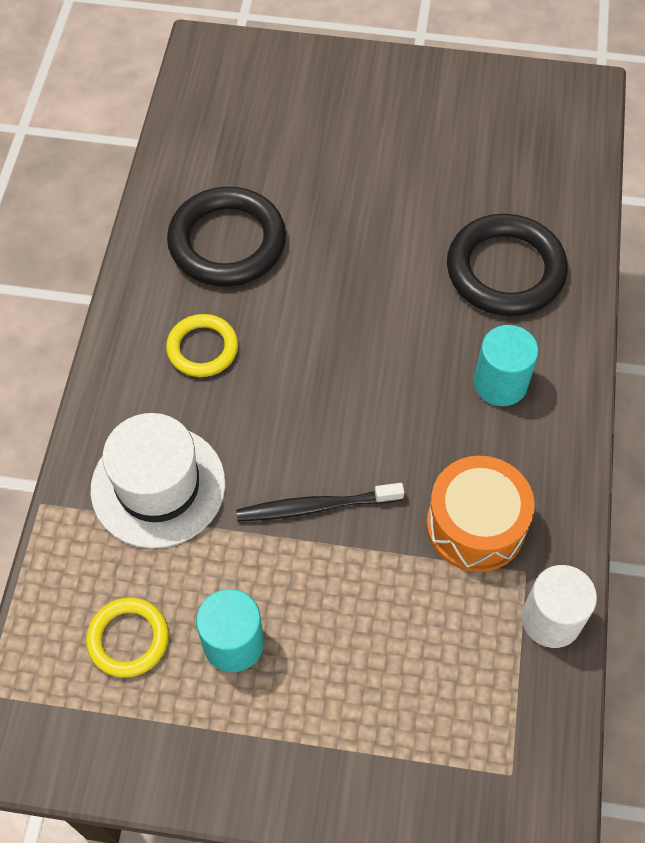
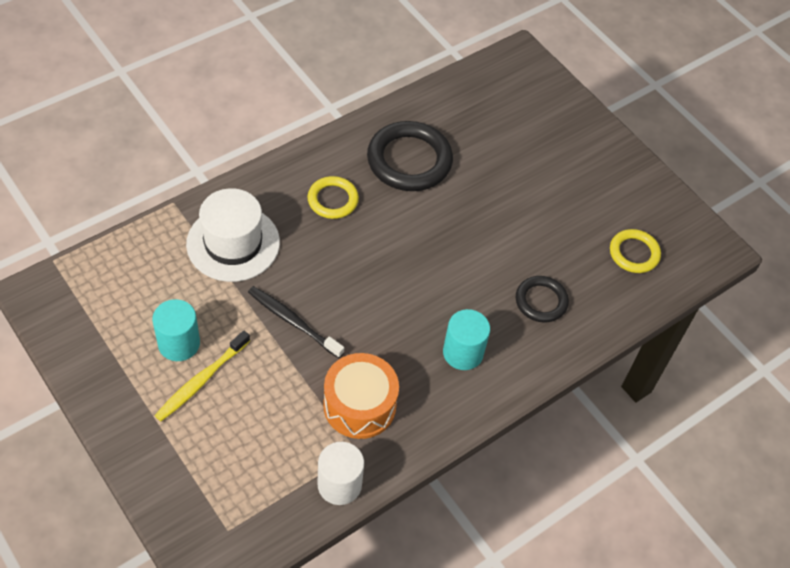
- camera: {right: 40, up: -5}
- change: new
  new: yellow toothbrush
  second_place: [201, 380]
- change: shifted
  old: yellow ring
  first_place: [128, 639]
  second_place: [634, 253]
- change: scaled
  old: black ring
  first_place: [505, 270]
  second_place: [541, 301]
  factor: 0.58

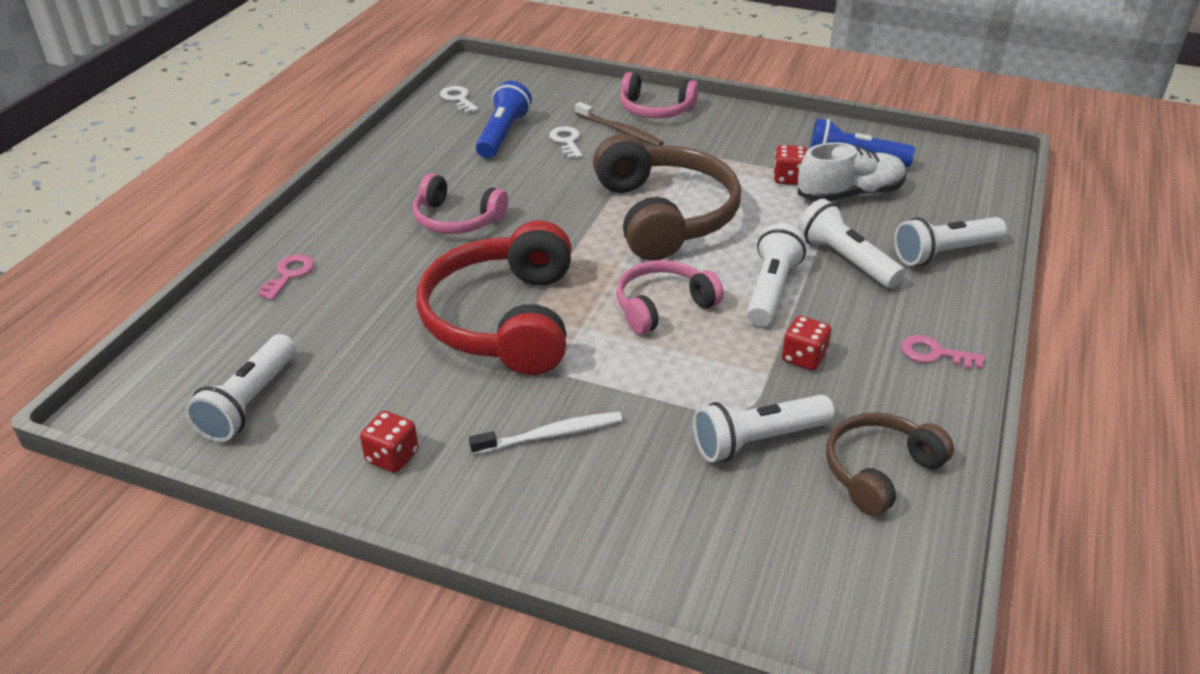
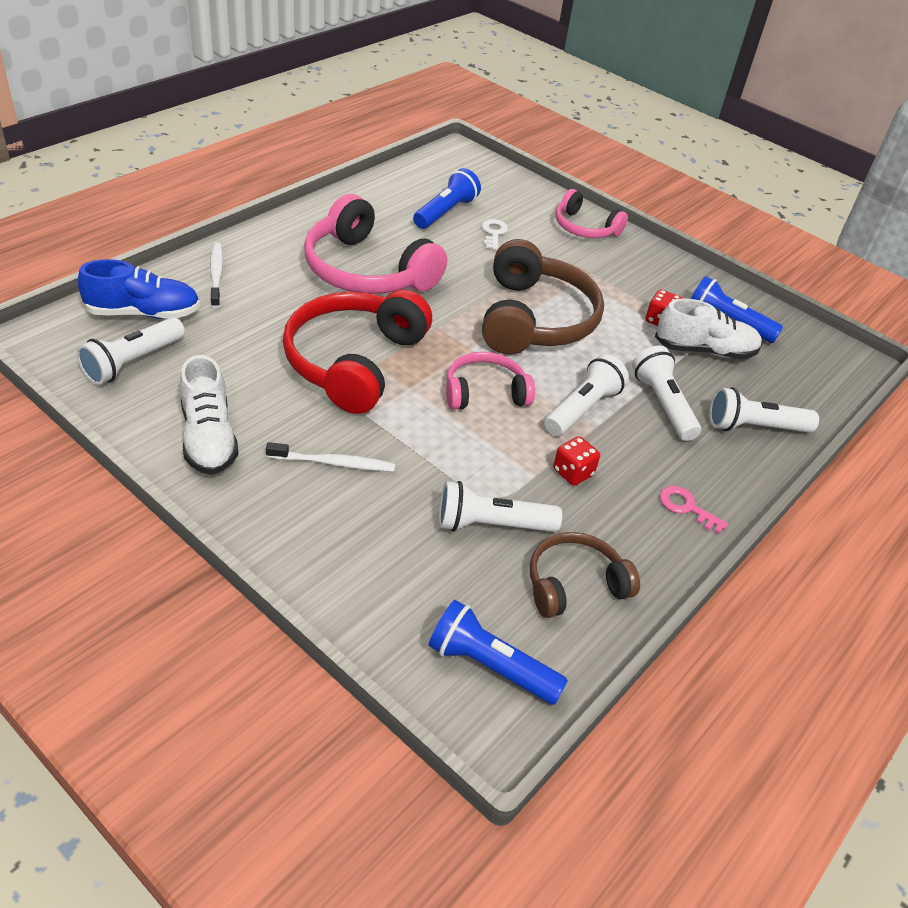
- camera: {right: 15, up: 5}
- change: gone
  old: white key
  first_place: [458, 99]
- change: gone
  old: brown toothbrush
  first_place: [620, 131]
- change: new
  new: blue shoe
  second_place: [144, 313]
- change: new
  new: blue flashlight
  second_place: [490, 665]
- change: swapped
  old: pink key
  new: white toothbrush
  first_place: [289, 275]
  second_place: [216, 275]
- change: swapped
  old: red dice
  new: white shoe
  first_place: [392, 457]
  second_place: [208, 438]
- change: scaled
  old: pink headphones
  first_place: [456, 219]
  second_place: [367, 271]
  factor: 1.76

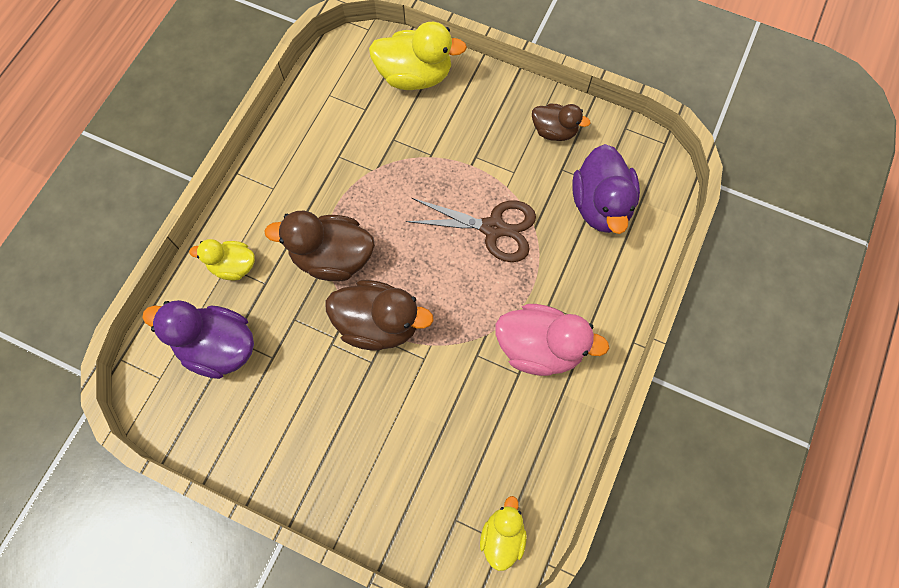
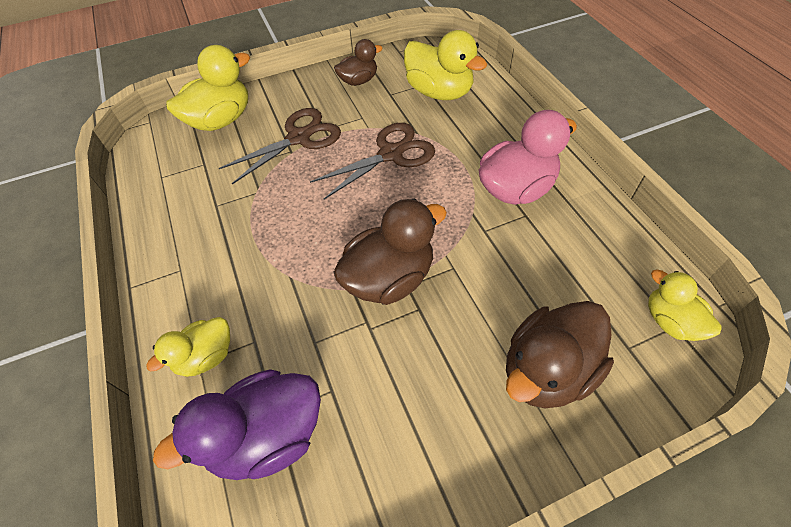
- camera: {right: -45, up: -15}
- change: new
  new: brown scissors
  second_place: [299, 138]
- change: shifted
  old: brown duck
  first_place: [332, 257]
  second_place: [547, 371]
- change: repainted
  old: purple duck
  new: yellow duck
  first_place: [601, 205]
  second_place: [439, 92]

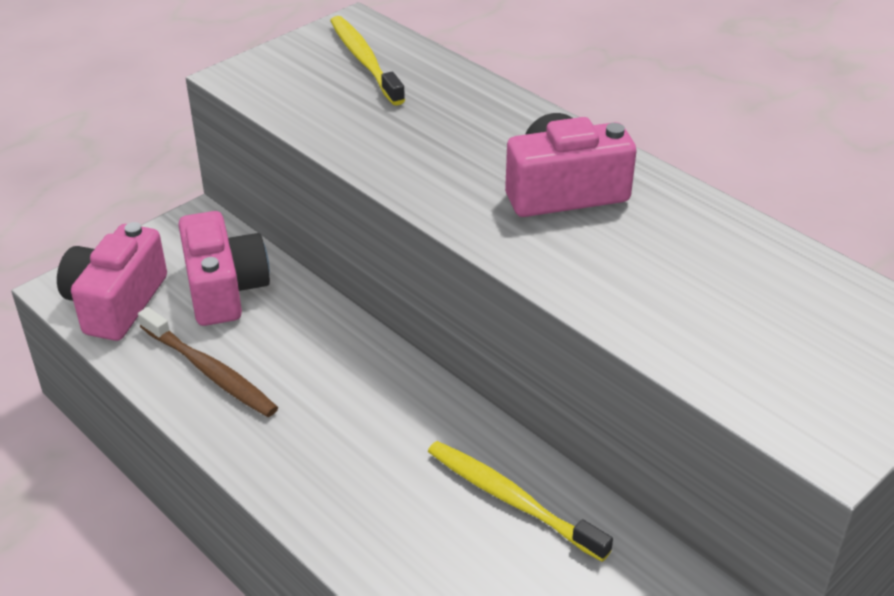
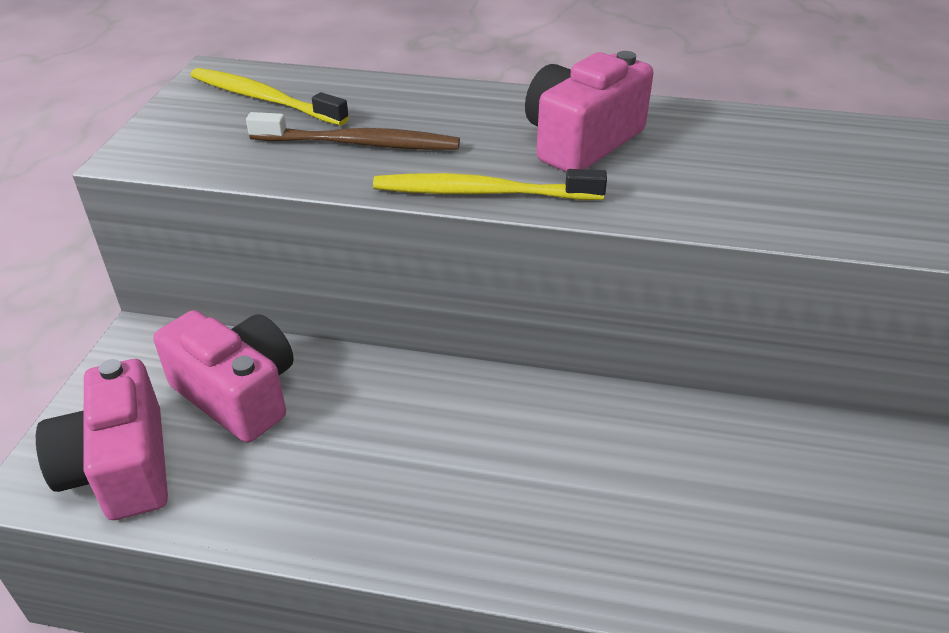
- camera: {right: -35, up: 0}
- change: shifted
  old: brown toothbrush
  first_place: [210, 371]
  second_place: [359, 144]
- change: shifted
  old: yellow toothbrush
  first_place: [511, 500]
  second_place: [482, 193]

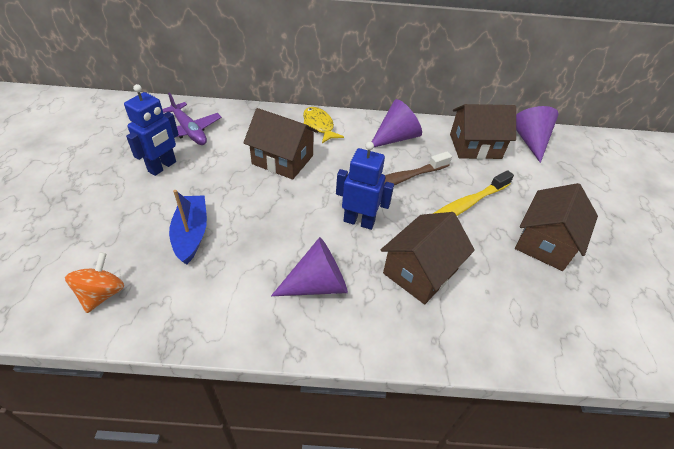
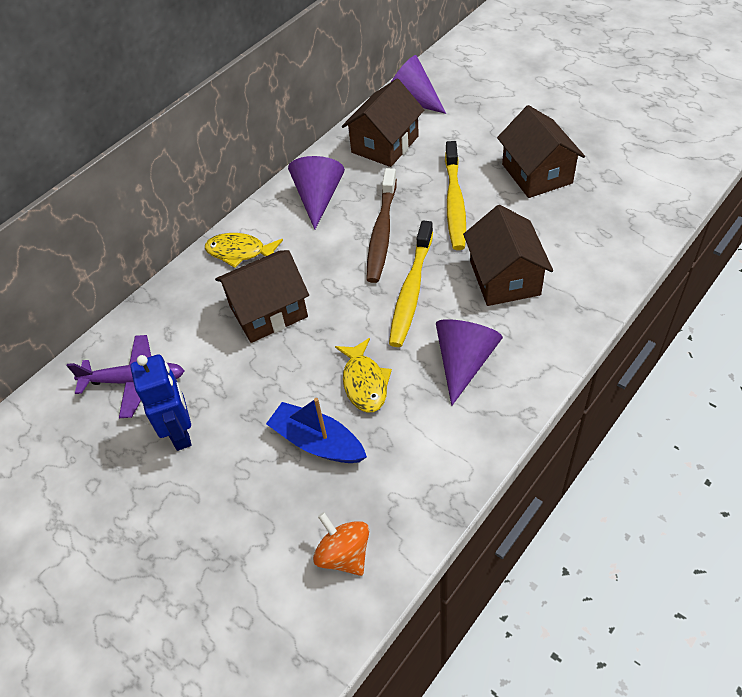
- camera: {right: -45, up: 5}
- change: new
  new: yellow fish
  second_place: [364, 382]
- change: swapped
  old: blue robot
  new: yellow toothbrush
  first_place: [359, 221]
  second_place: [411, 291]

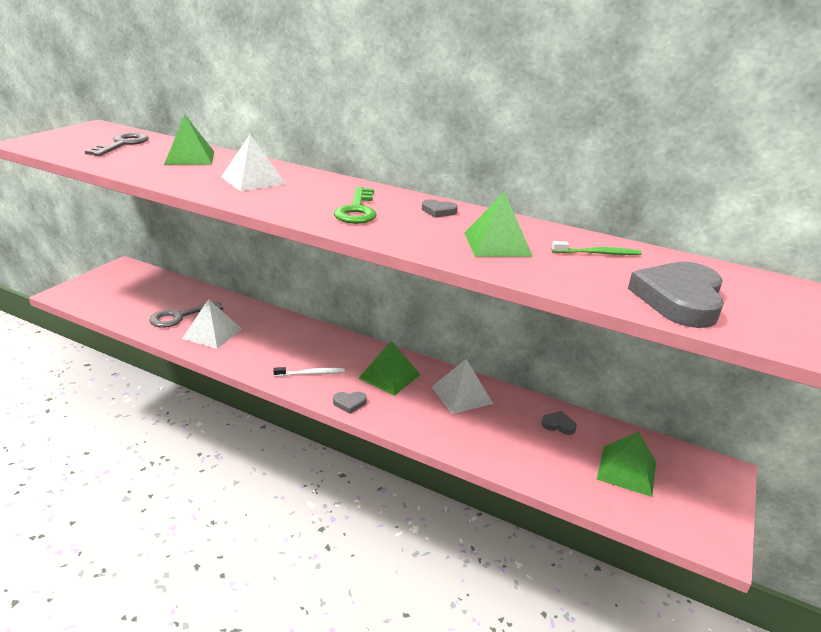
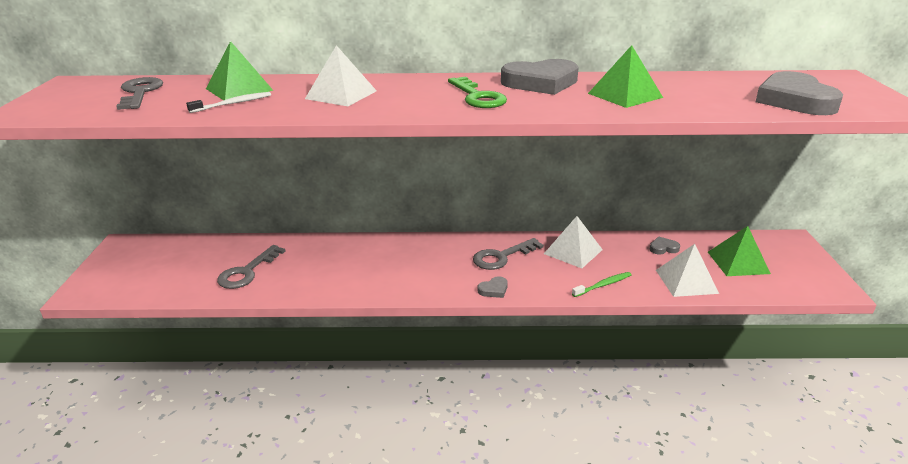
- camera: {right: -25, up: 0}
- change: shifted
  old: white pyramid
  first_place: [212, 333]
  second_place: [686, 281]
- change: shifted
  old: white toothbrush
  first_place: [311, 373]
  second_place: [233, 103]
- change: shifted
  old: green toothbrush
  first_place: [598, 253]
  second_place: [603, 285]
- change: swapped
  old: green pyramid
  new: grey key
  first_place: [389, 376]
  second_place: [502, 257]
- change: scaled
  old: grey heart
  first_place: [438, 211]
  second_place: [540, 83]
  factor: 2.28

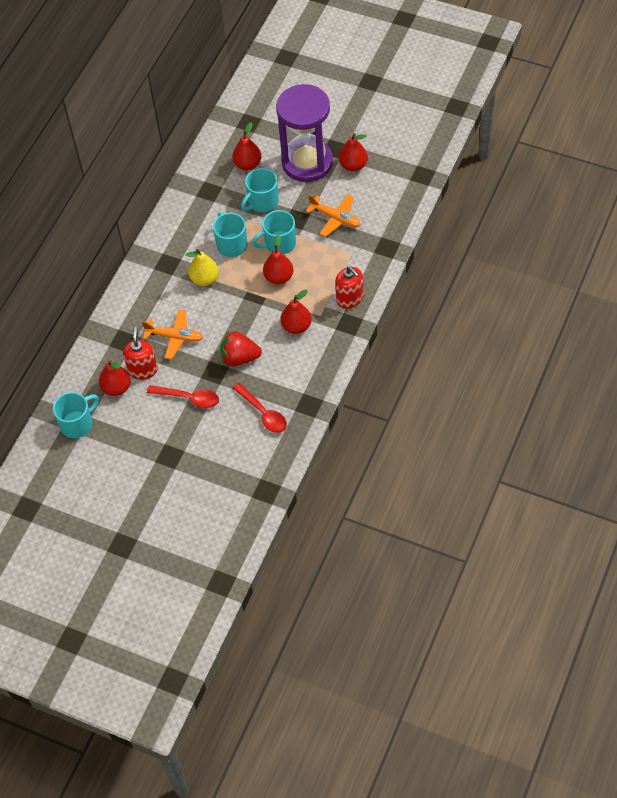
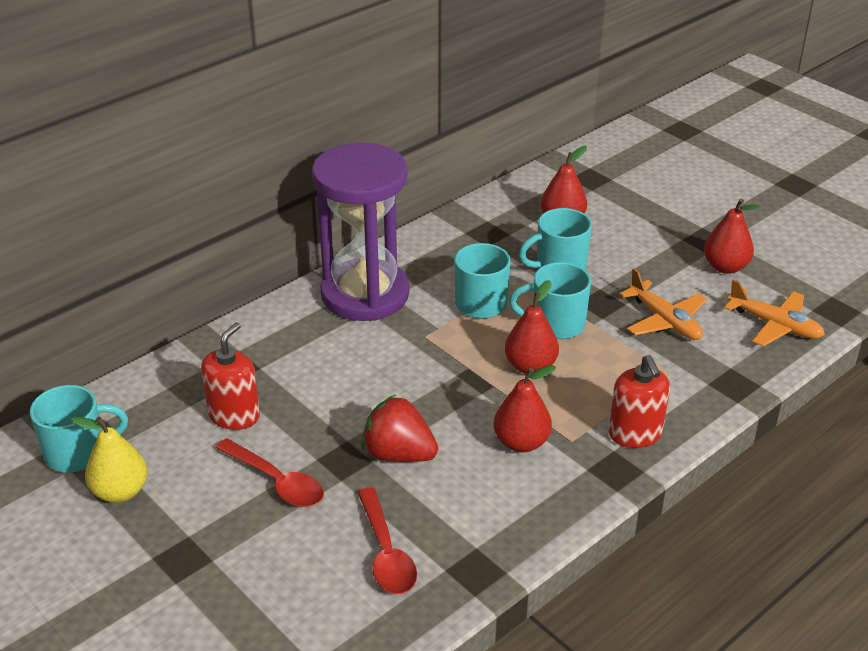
- camera: {right: 20, up: -20}
- change: gone
  old: red pear
  first_place: [116, 388]
- change: shifted
  old: orange plane
  first_place: [174, 337]
  second_place: [775, 325]
- change: shifted
  old: yellow pear
  first_place: [204, 279]
  second_place: [120, 491]
- change: shifted
  old: purple hourglass
  first_place: [307, 162]
  second_place: [365, 294]

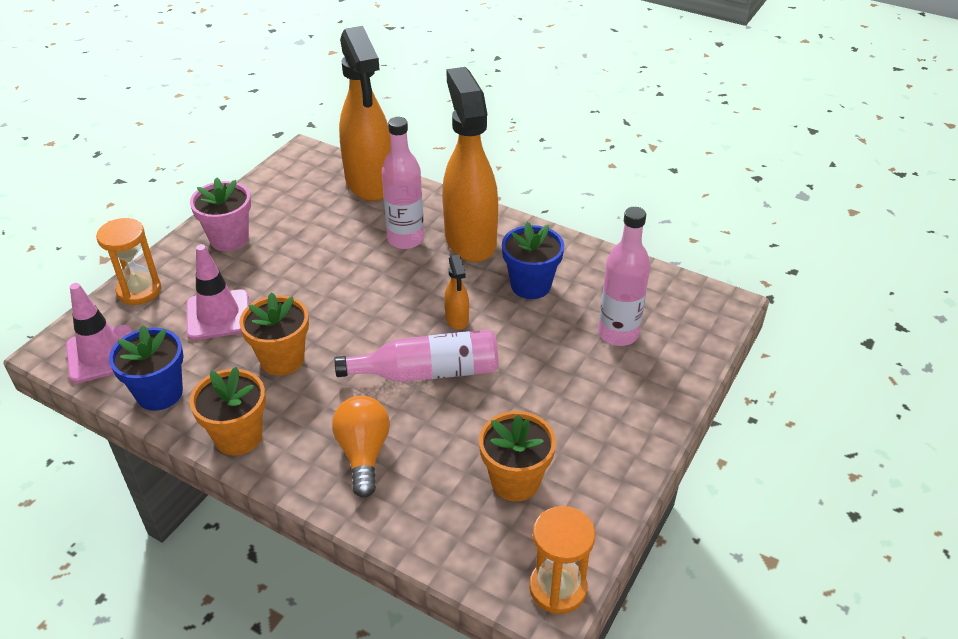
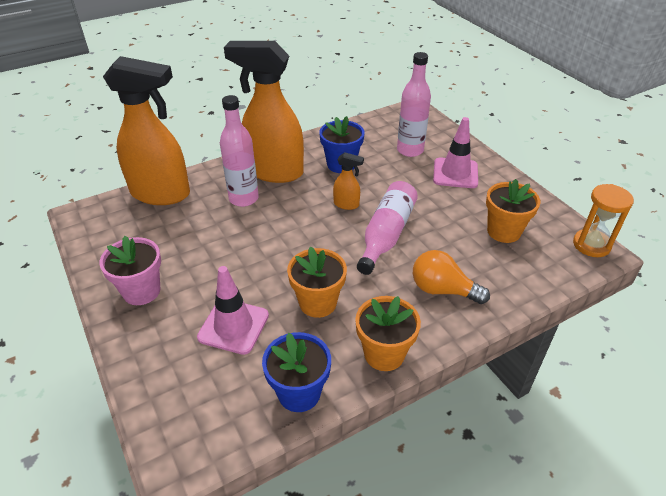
- camera: {right: -60, up: 0}
- change: gone
  old: orange hourglass
  first_place: [139, 290]
- change: shifted
  old: pink traffic cone
  first_place: [101, 354]
  second_place: [455, 173]

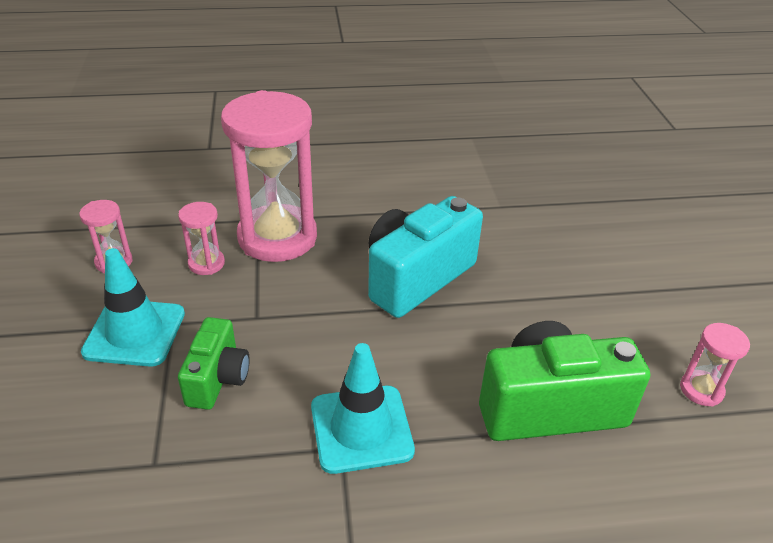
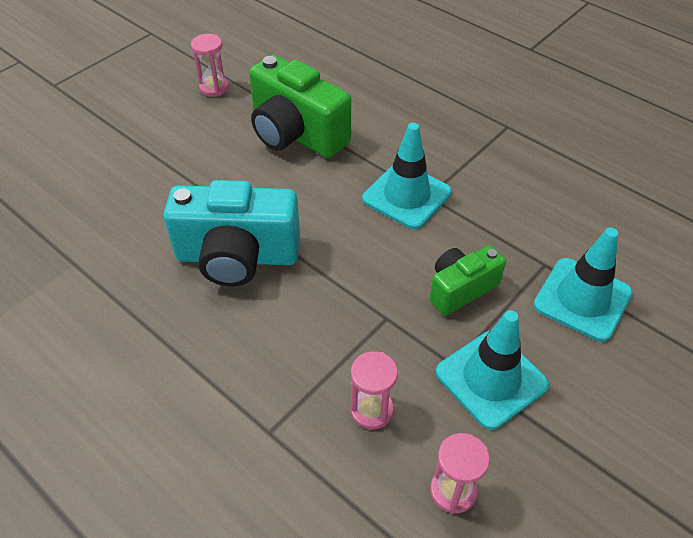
- camera: {right: -130, up: 10}
- change: gone
  old: pink hourglass
  first_place: [277, 237]
- change: new
  new: turquoise traffic cone
  second_place: [582, 299]

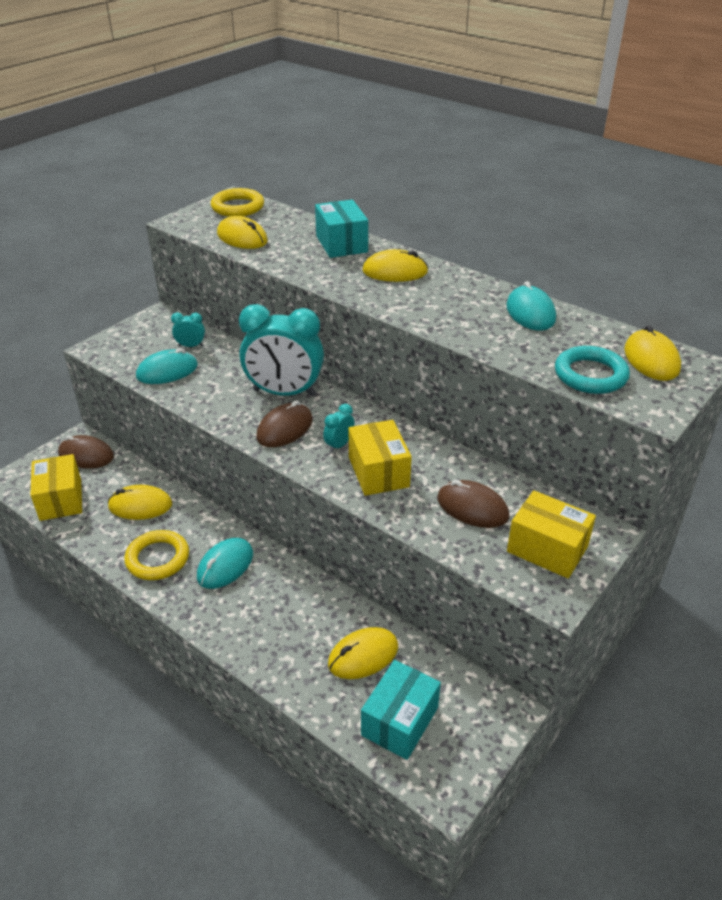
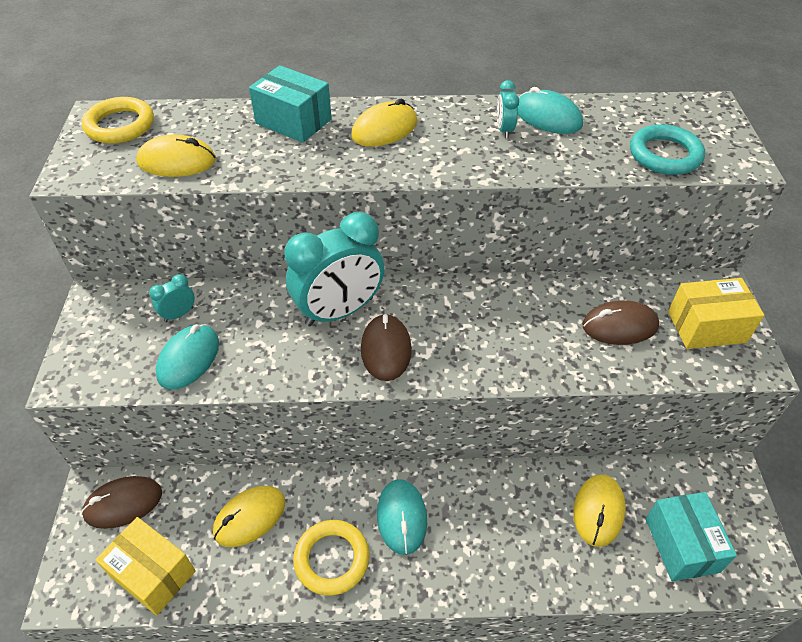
- camera: {right: -40, up: 10}
- change: gone
  old: yellow box
  first_place: [378, 472]
- change: gone
  old: yellow mouse
  first_place: [651, 359]
- change: shifted
  old: turquoise clock
  first_place: [339, 445]
  second_place: [504, 130]

